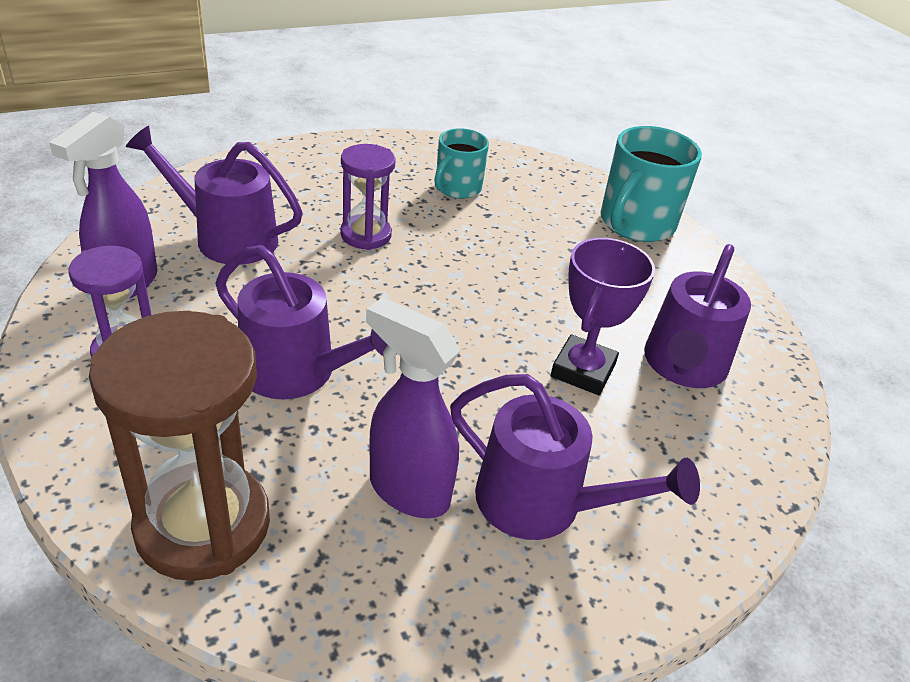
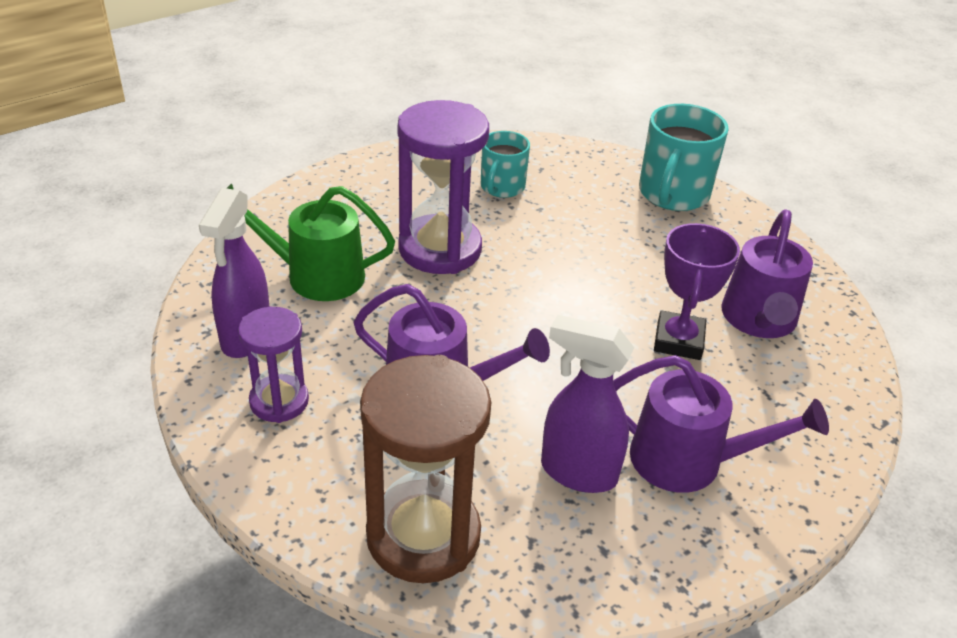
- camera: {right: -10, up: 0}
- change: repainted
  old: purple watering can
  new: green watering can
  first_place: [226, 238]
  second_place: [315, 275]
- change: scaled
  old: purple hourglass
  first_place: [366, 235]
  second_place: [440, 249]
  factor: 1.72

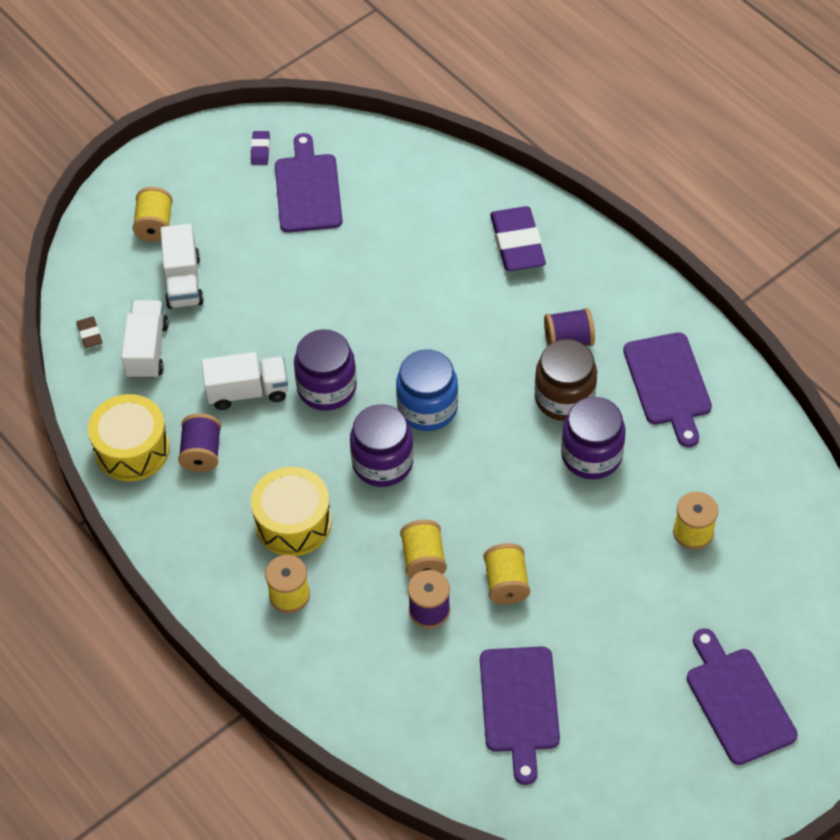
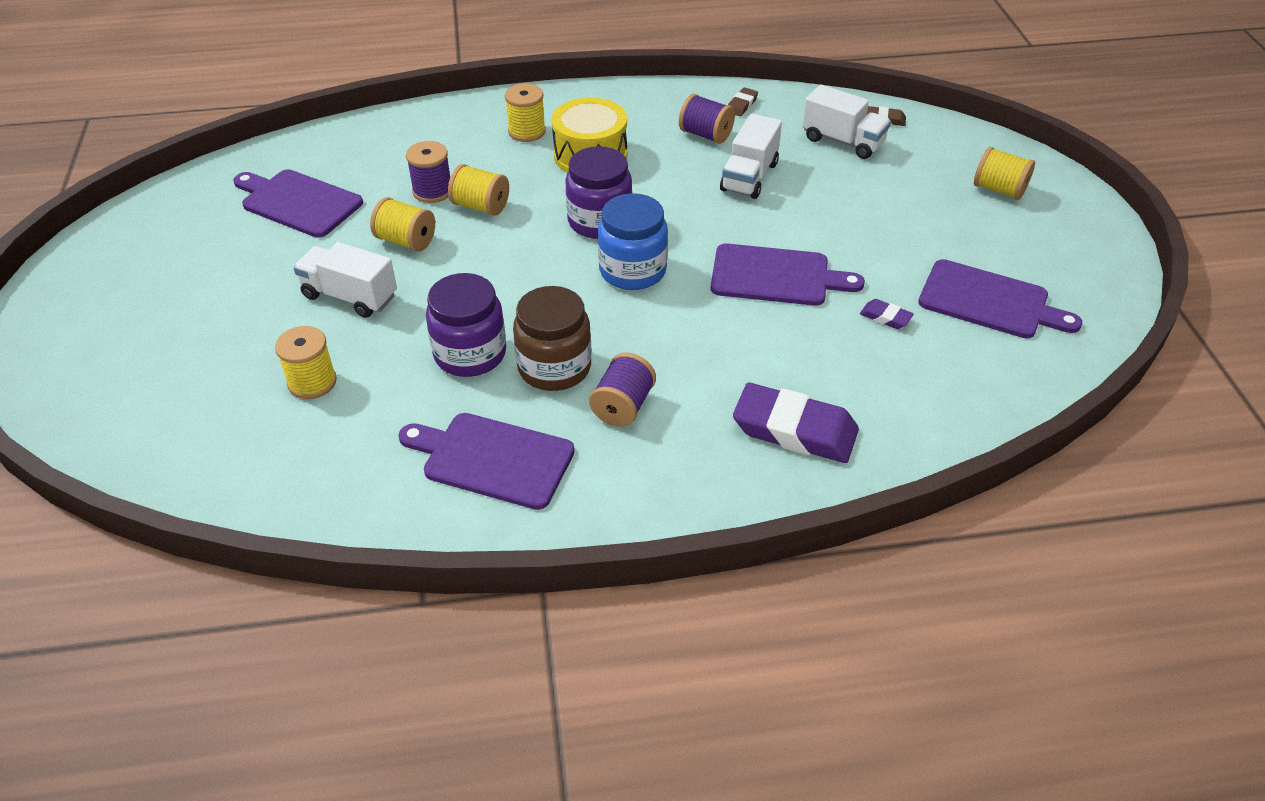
- camera: {right: 120, up: -10}
- change: gone
  old: purple jar
  first_place: [327, 388]
- change: shifted
  old: white truck
  first_place: [183, 281]
  second_place: [350, 296]
- change: shifted
  old: purple eraser
  first_place: [260, 150]
  second_place: [885, 317]
- change: shifted
  old: purple cutting board
  first_place: [737, 701]
  second_place: [776, 276]
- change: swapped
  old: yellow drum
  new: brown eraser
  first_place: [132, 449]
  second_place: [742, 105]

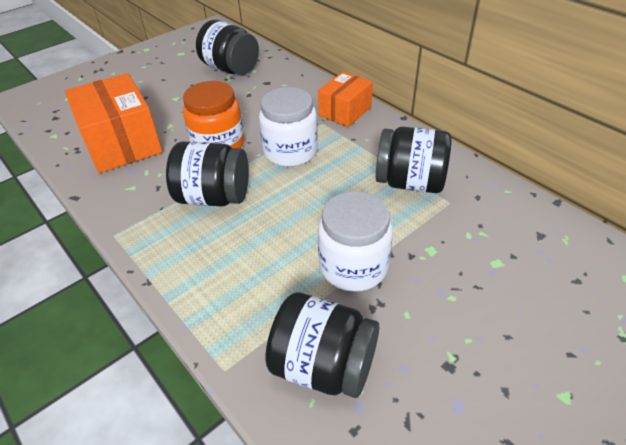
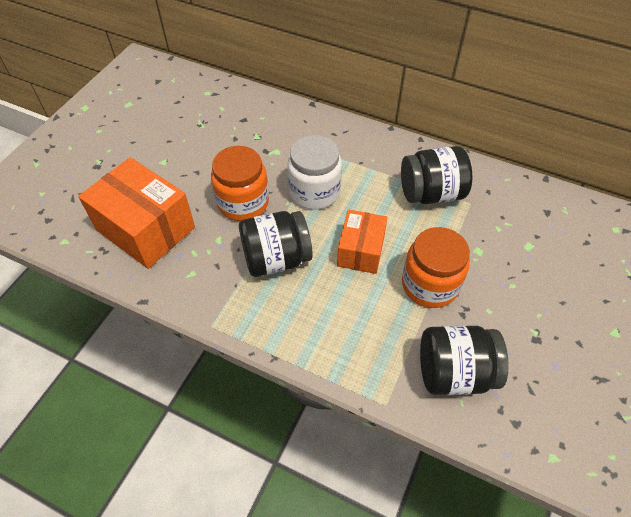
- camera: {right: -25, up: 10}
- change: gone
  old: black jar
  first_place: [230, 68]
- change: shifted
  old: orange box
  first_place: [345, 111]
  second_place: [360, 251]
- change: repainted
  old: white jar
  new: orange jar
  first_place: [353, 266]
  second_place: [430, 285]

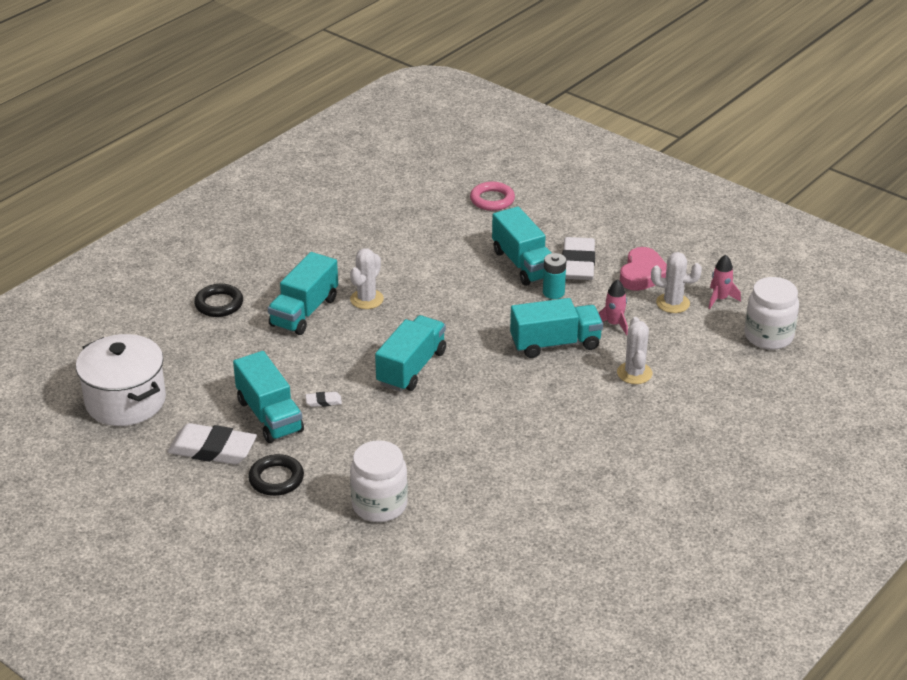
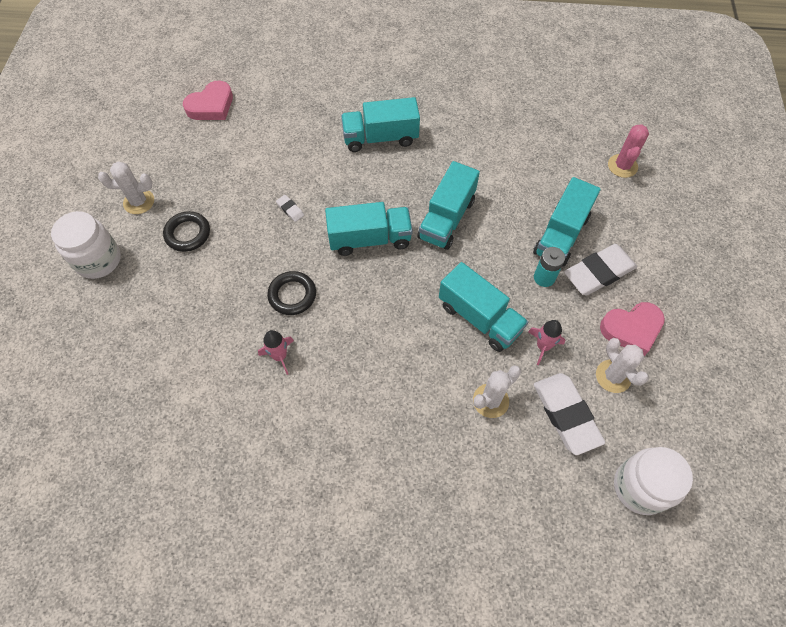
- camera: {right: 55, up: 25}
- change: shifted
  old: white eraser
  first_place: [212, 449]
  second_place: [566, 414]
- change: shifted
  old: black ring
  first_place: [219, 304]
  second_place: [292, 295]
- change: shifted
  old: turquoise truck
  first_place: [269, 416]
  second_place: [446, 219]
- change: shifted
  old: white cactus
  first_place: [366, 299]
  second_place: [139, 202]
- change: shifted
  old: white jar
  first_place: [379, 505]
  second_place: [98, 260]
- change: shifted
  old: pink rocket
  first_place: [720, 299]
  second_place: [280, 356]
- change: swapped
  old: white pot
  new: pink heart
  first_place: [125, 401]
  second_place: [211, 106]
- change: swapped
  old: pink ring
  new: pink cactus
  first_place: [492, 200]
  second_place: [622, 166]

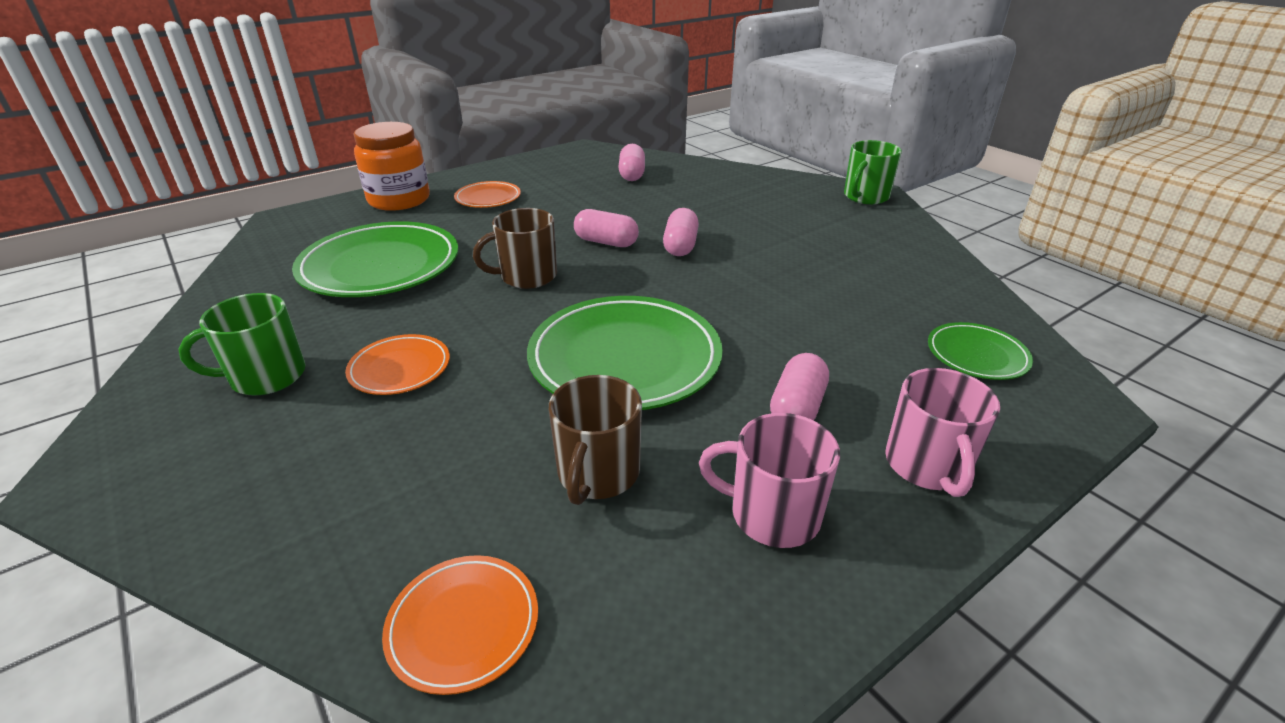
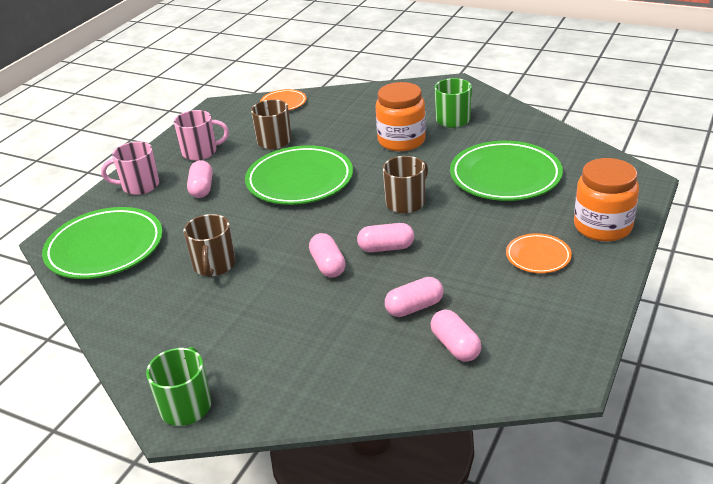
- camera: {right: 155, up: 0}
- change: new
  new: brown mug
  second_place: [214, 265]
- change: new
  new: pink capsule
  second_place: [414, 307]
- change: swapped
  old: orange plate
  new: orange jar
  first_place: [400, 368]
  second_place: [401, 141]
- change: rotated
  old: pink mug
  first_place: [927, 465]
  second_place: [139, 186]
  degrees: -75
- change: scaled
  old: green plate
  first_place: [977, 355]
  second_place: [105, 248]
  factor: 1.98

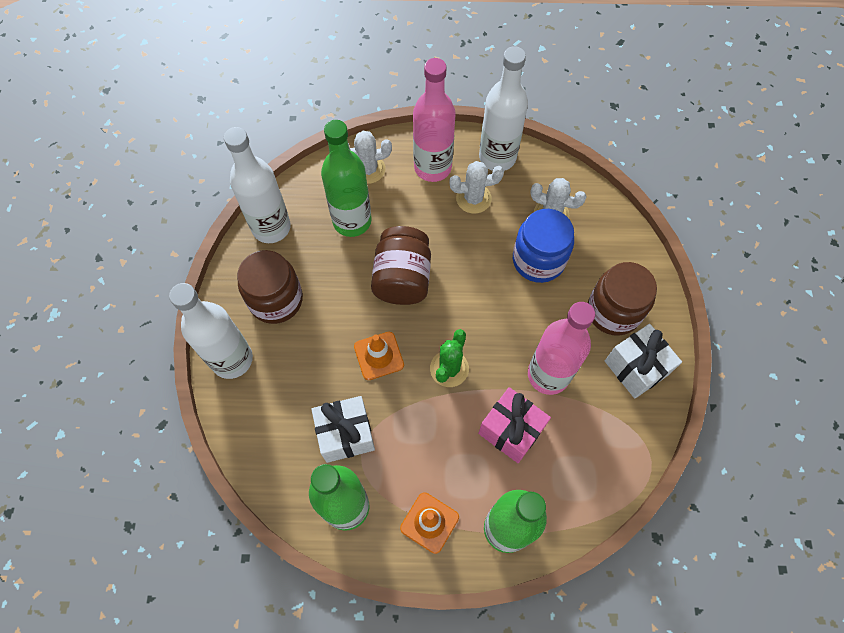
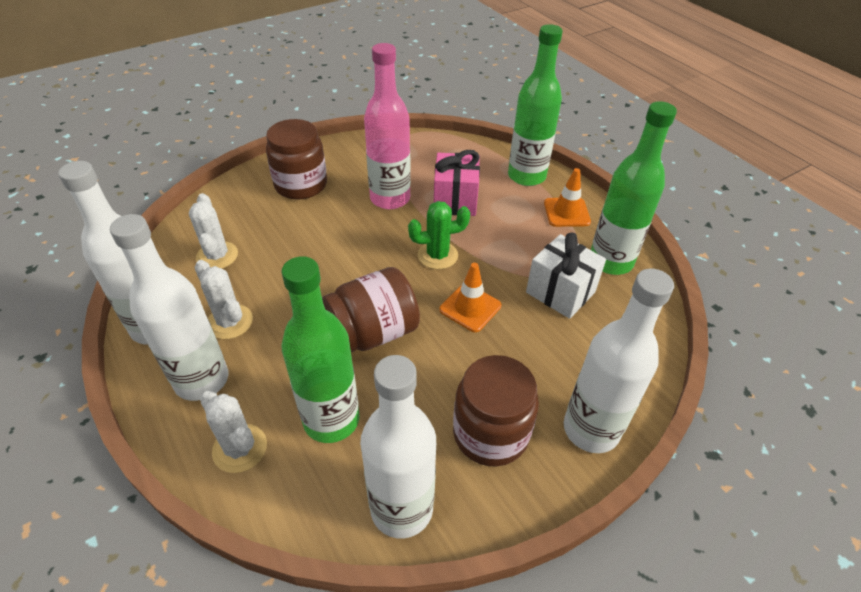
- camera: {right: -125, up: -20}
- change: gone
  old: blue jar
  first_place: [538, 260]
- change: gone
  old: white gift
  first_place: [636, 368]
- change: repainted
  old: pink bottle
  new: white bottle
  first_place: [432, 167]
  second_place: [202, 380]

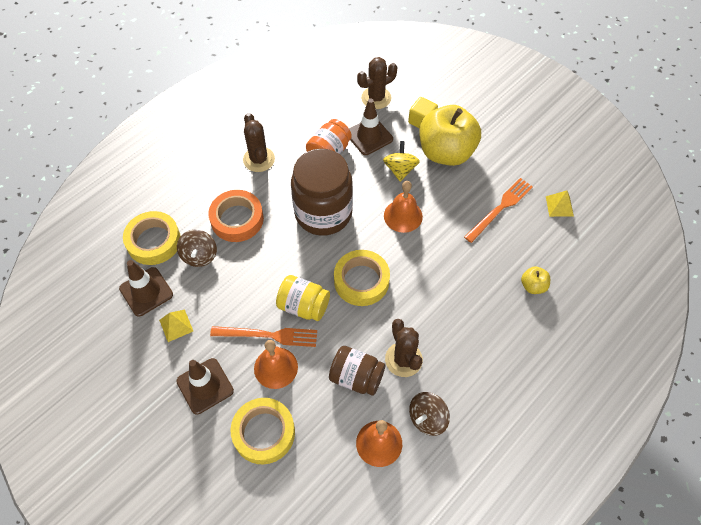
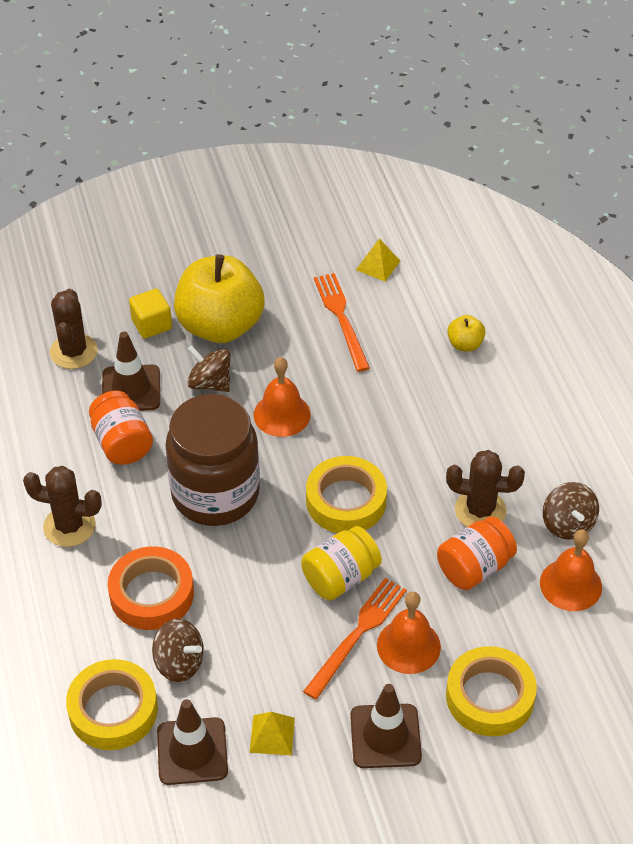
- camera: {right: -60, up: -10}
- change: repainted
  old: brown jar
  new: orange jar
  first_place: [356, 377]
  second_place: [474, 567]
- change: repainted
  old: yellow spinning top
  new: brown spinning top
  first_place: [400, 169]
  second_place: [210, 383]

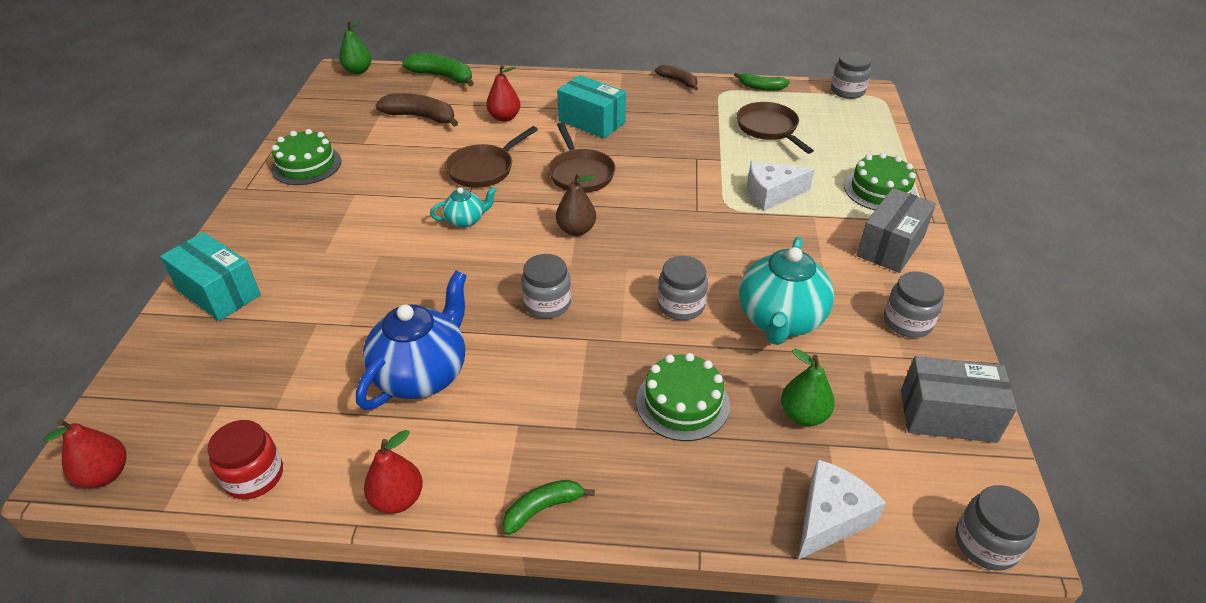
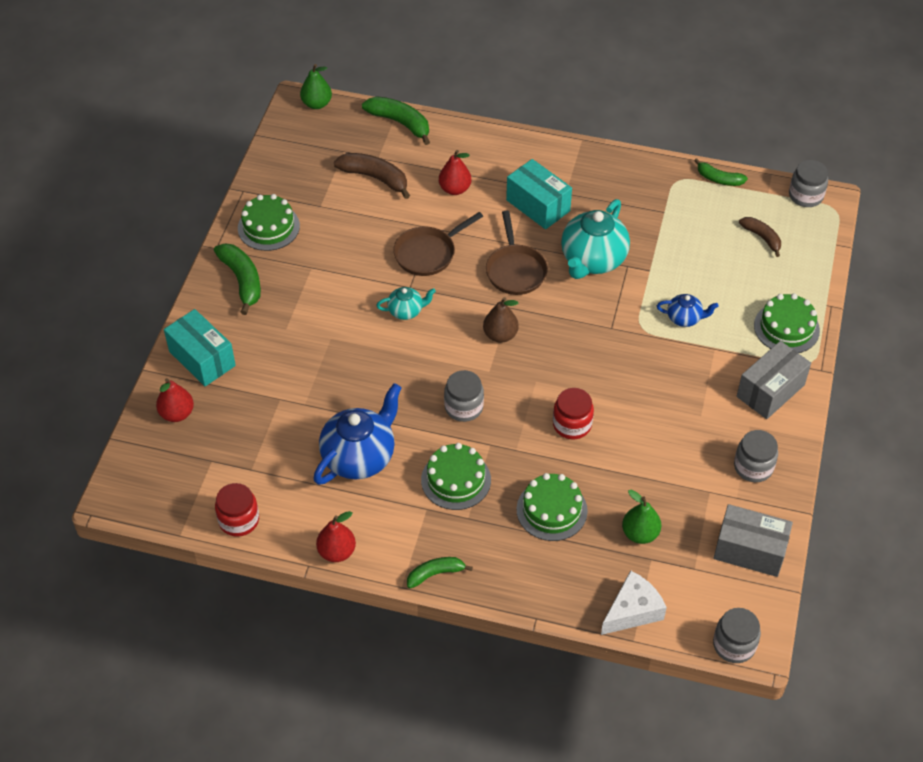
- camera: {right: 10, up: 10}
- change: gone
  old: brown pan
  first_place: [769, 129]
- change: new
  new: green banana
  second_place: [242, 280]
- change: new
  new: green cake
  second_place: [456, 480]
- change: shifted
  old: red pear
  first_place: [105, 474]
  second_place: [177, 413]
- change: shifted
  old: brown banana
  first_place: [678, 81]
  second_place: [762, 237]
- change: shifted
  old: turquoise teapot
  first_place: [780, 320]
  second_place: [592, 260]
- change: swapped
  old: white cheese
  new: blue teapot
  first_place: [771, 194]
  second_place: [684, 318]
- change: repainted
  old: grey jar
  new: red jar
  first_place: [681, 305]
  second_place: [572, 424]

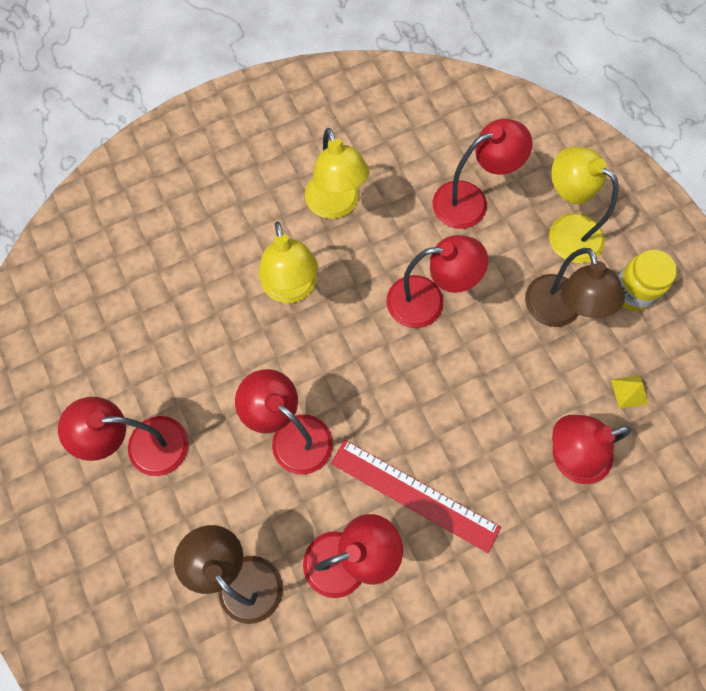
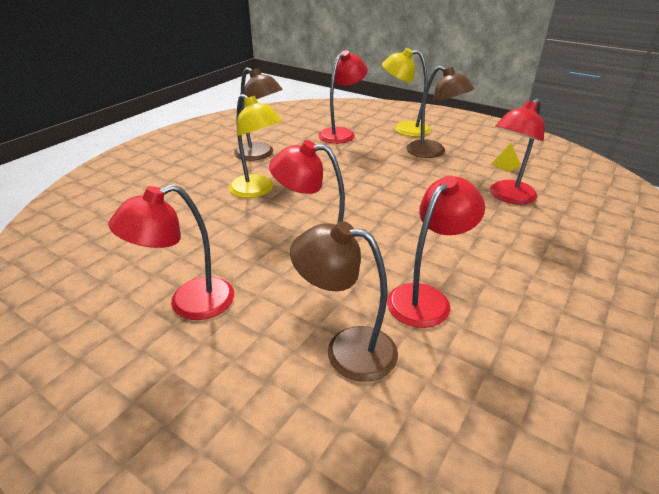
- camera: {right: -30, up: -35}
- change: gone
  old: red ruler
  first_place: [414, 495]
- change: gone
  old: red lamp
  first_place: [428, 301]
- change: gone
  old: yellow jar
  first_place: [632, 292]
- change: repainted
  old: yellow lamp
  new: brown lamp
  first_place: [336, 205]
  second_place: [260, 154]

